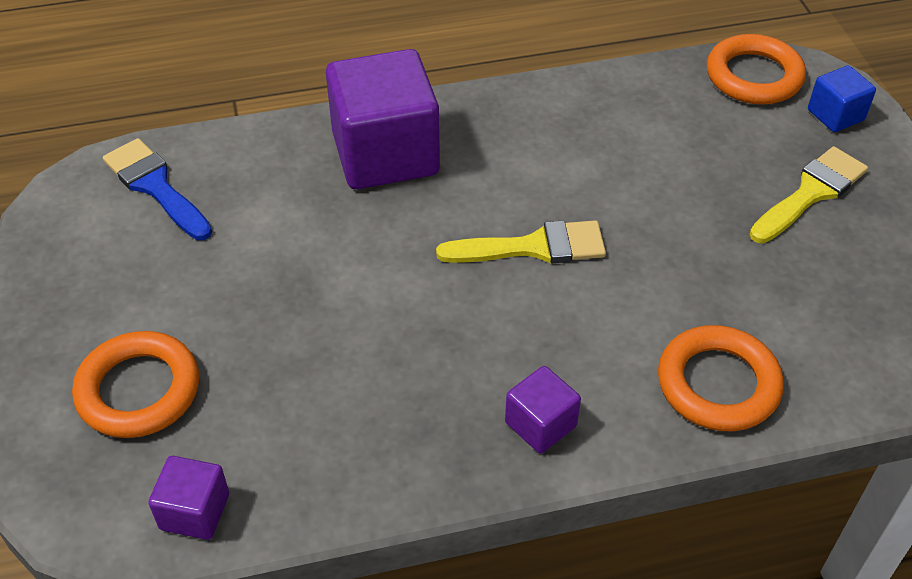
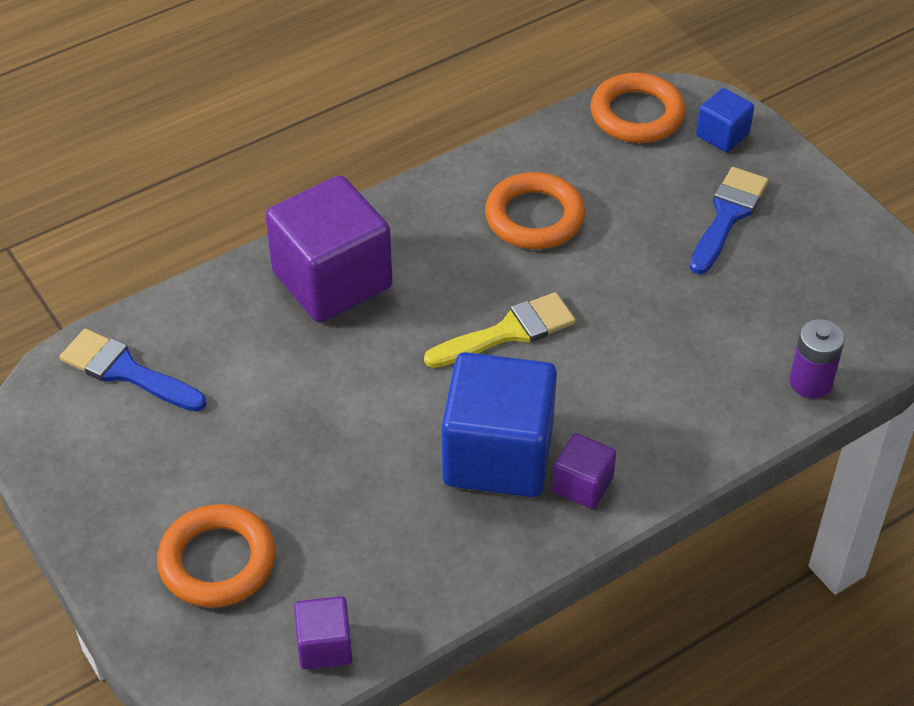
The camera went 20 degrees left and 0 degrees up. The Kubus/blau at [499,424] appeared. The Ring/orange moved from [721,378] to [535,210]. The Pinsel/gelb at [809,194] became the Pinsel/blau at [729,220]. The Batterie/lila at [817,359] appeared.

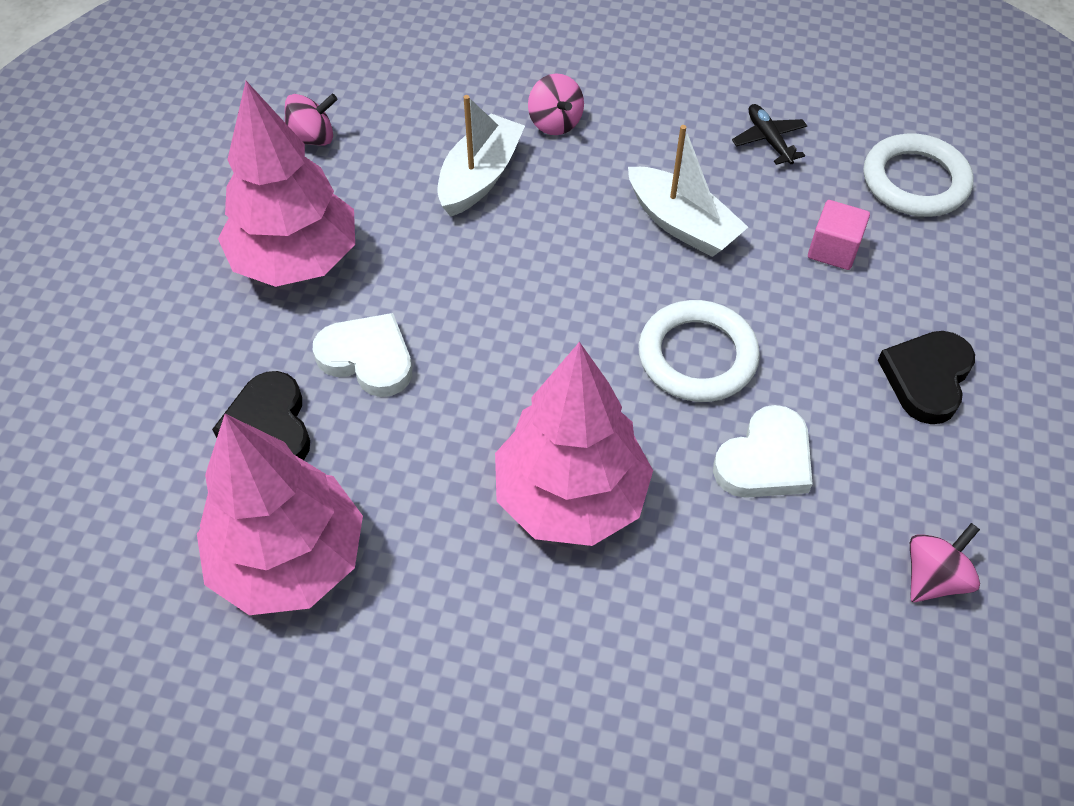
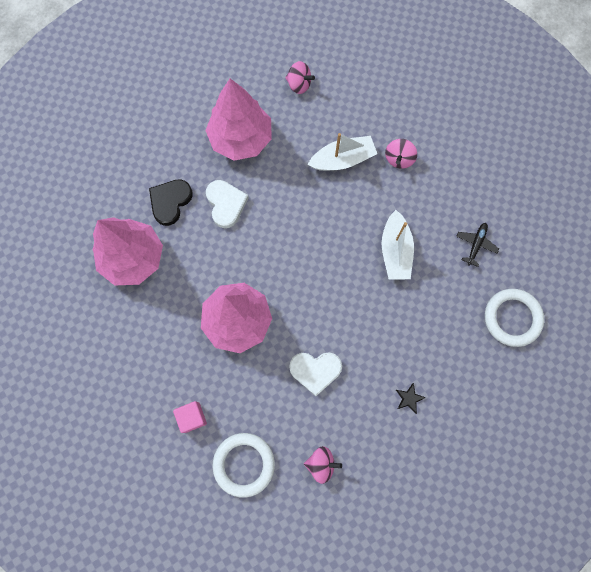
The camera went 45 degrees right and 20 degrees up. The Kubus/rosa moved from [839,235] to [190,417]. The Ring/weiß moved from [699,351] to [243,465]. The Herz/schwarz at [926,377] was replaced by the Stern/schwarz at [411,398].

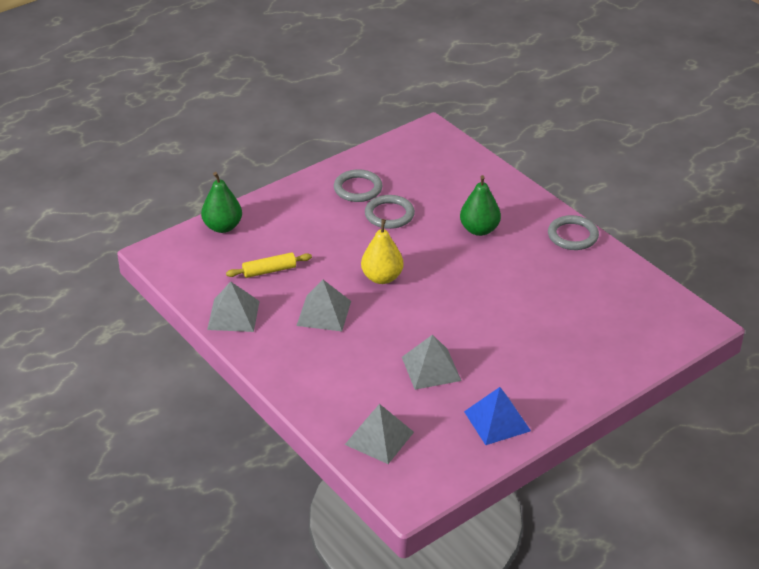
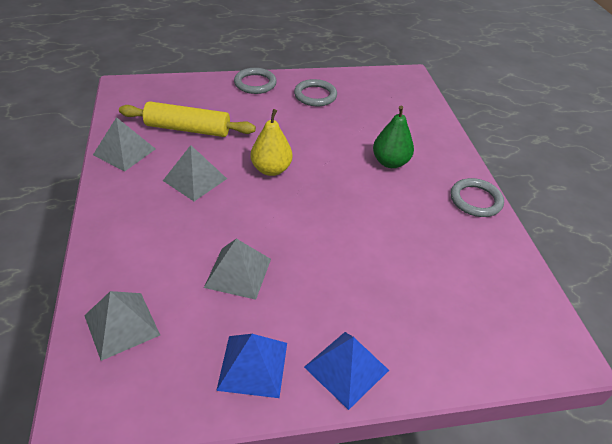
The camera went 25 degrees right and 5 degrees up. The Nudelholz/gelb at [269,265] changed to 1.72 times the size. The Ring/grau moved from [390,212] to [255,81]. The Pyramide/blau at [346,371] appeared. The Birne/grün at [221,202] disappeared.

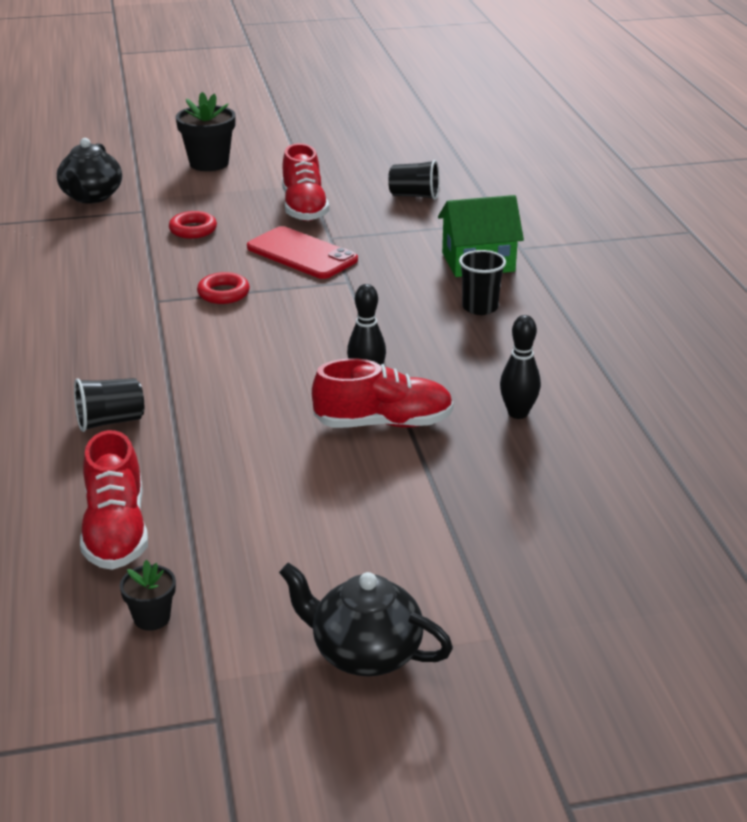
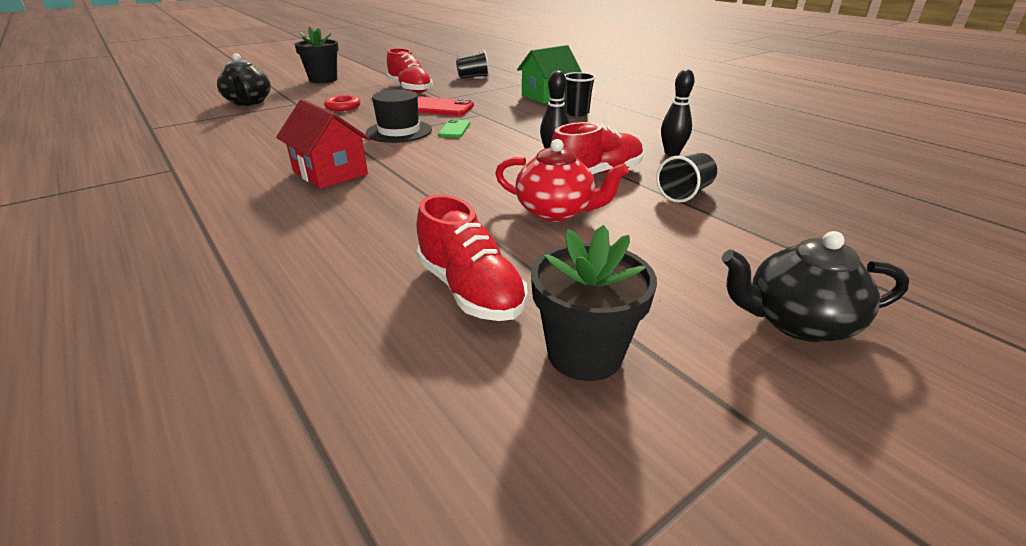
The camera went 25 degrees left and 0 degrees up. The Haus/rot at [323,144] appeared. The Ring/rot at [223,288] was replaced by the Hut/schwarz at [399,116]. The Handy/grün at [454,128] appeared. The Teekanne/rot at [562,180] appeared. The Blumentopf/schwarz at [148,595] changed to 1.88 times the size. The Becher/schwarz moved from [109,405] to [686,178].

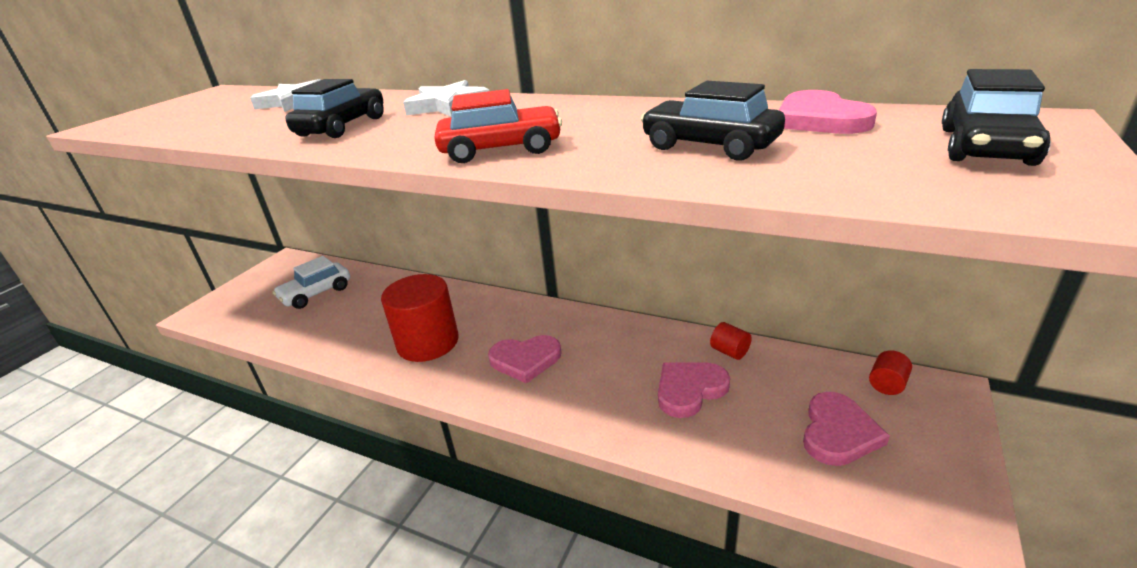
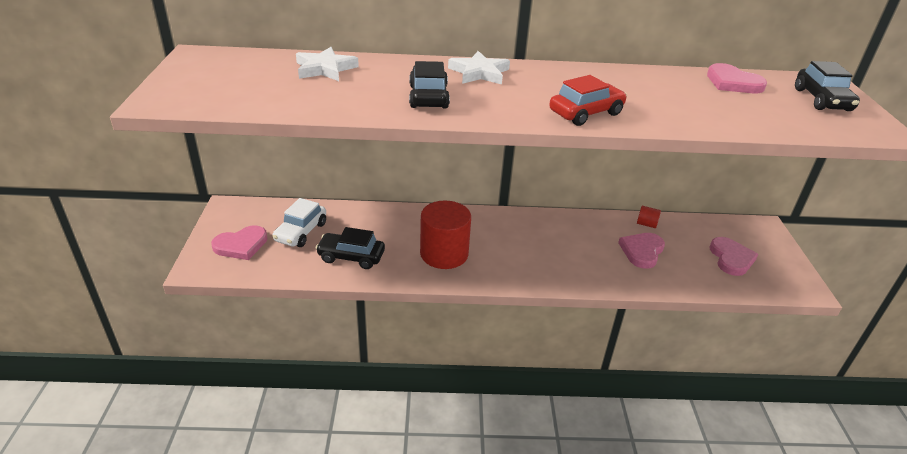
The camera went 30 degrees left and 5 degrees up. The Herz/rosa moved from [525,359] to [239,242]. The Auto/schwarz moved from [713,121] to [350,248]. The Vollzylinder/rot at [890,372] disappeared.

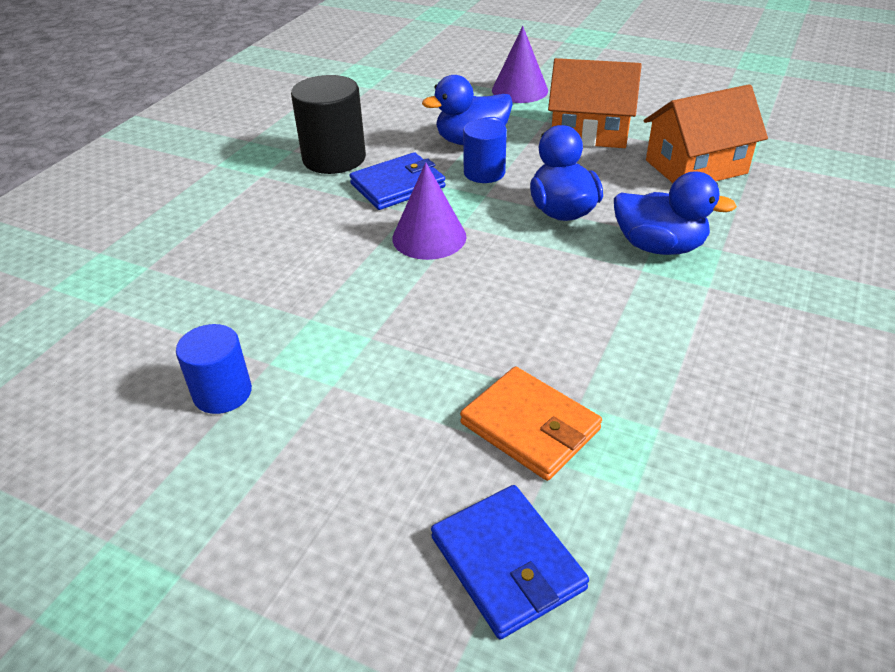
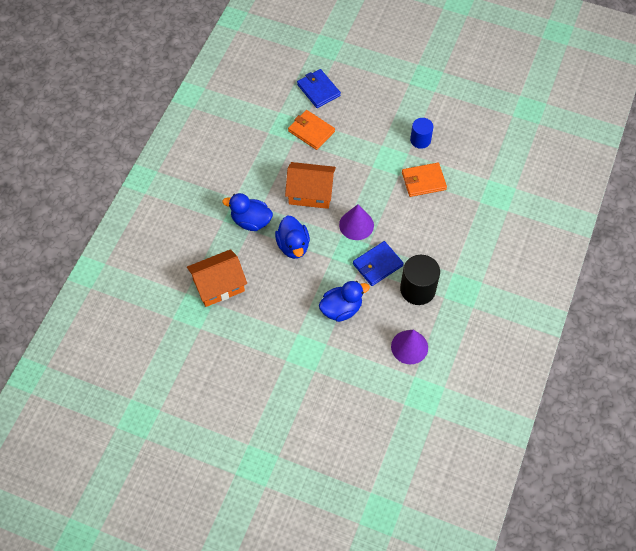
The camera went 175 degrees right and 20 degrees up. The Haus/orange moved from [595,103] to [310,185]. The Kegel/lila moved from [520,64] to [409,347]. The Geldbörse/orange at [424,180] appeared. The Vollzylinder/blau at [485,151] disappeared.

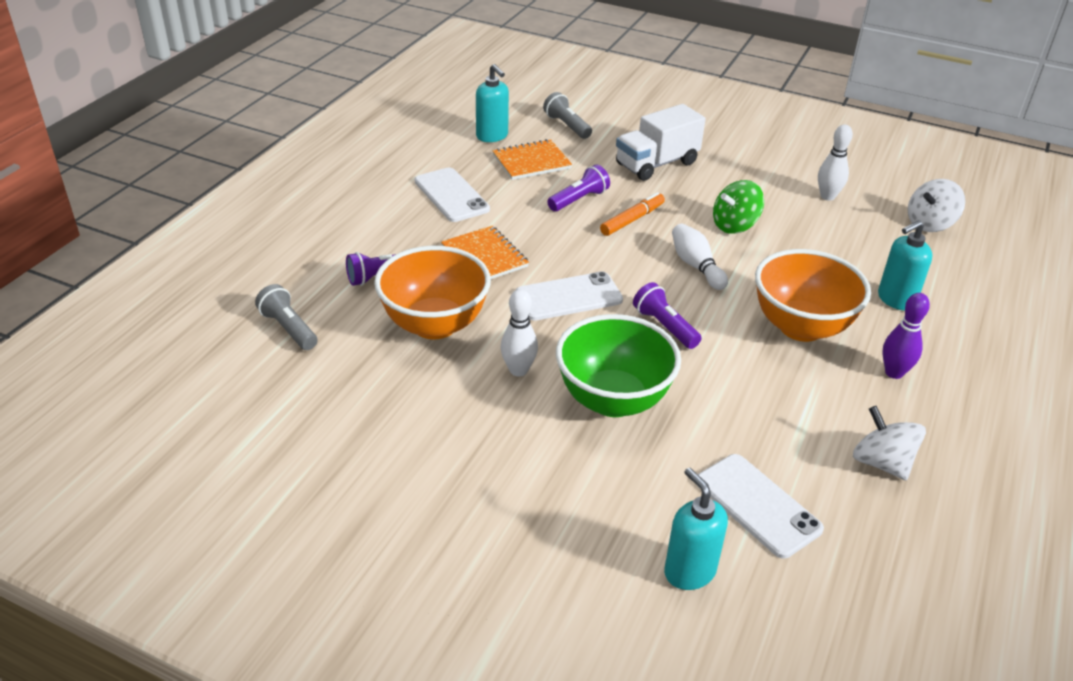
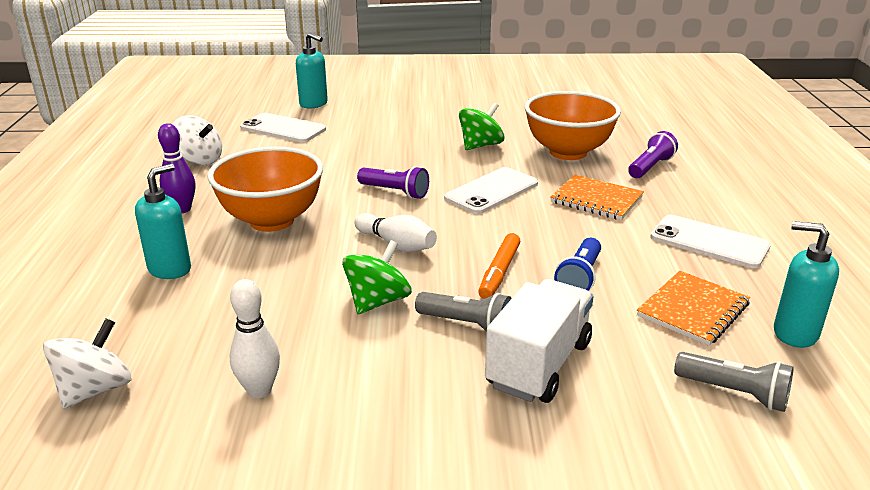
The camera went 155 degrees right and 10 degrees down. The Taschenlampe/grau moved from [286,317] to [463,312]. The Bowlingkegel/weiß at [519,332] was replaced by the Kreisel/grün at [482,126]. The Taschenlampe/lila at [578,187] became the Taschenlampe/blau at [577,264]. The Schüssel/grün at [618,365] disappeared.

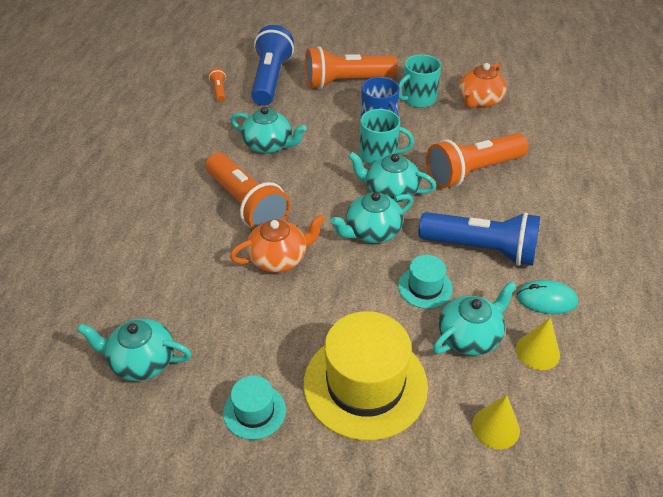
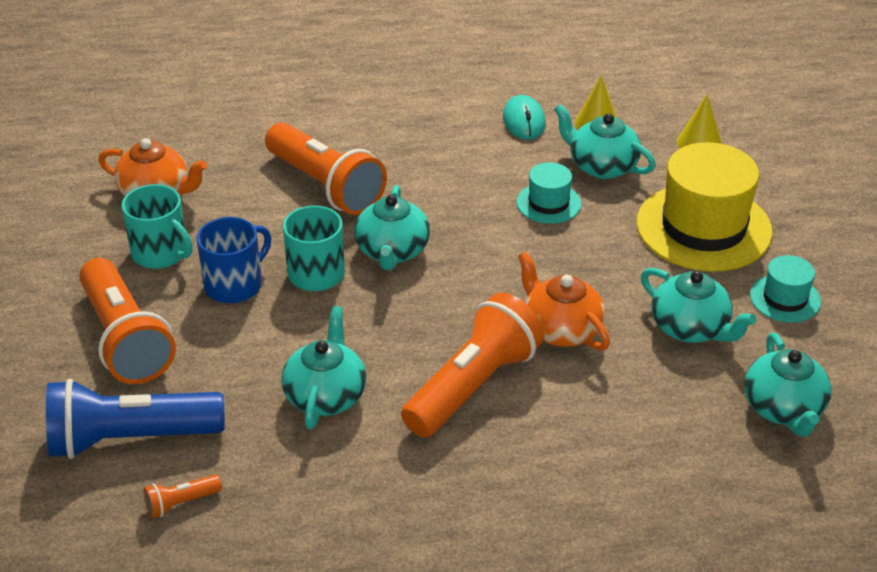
The camera went 105 degrees left and 5 degrees down. The Teekanne/türkis moved from [371,217] to [698,305]. The Taschenlampe/blau at [479,239] disappeared.

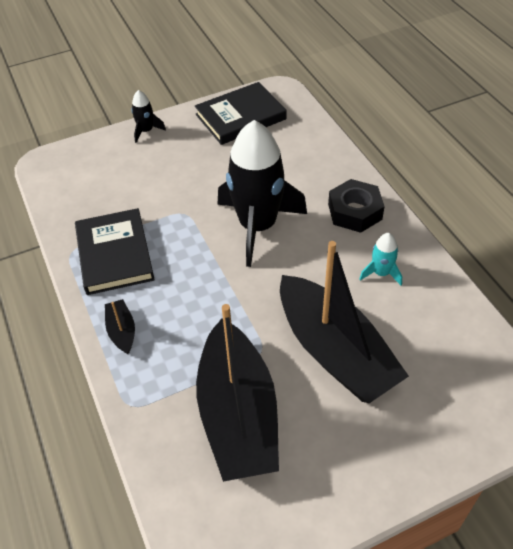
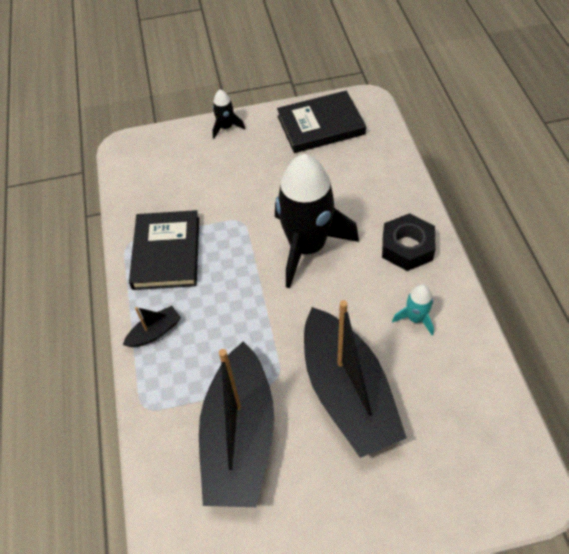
The camera went 15 degrees right and 5 degrees up. The Boot/schwarz at [120,326] turned 60 degrees clockwise.

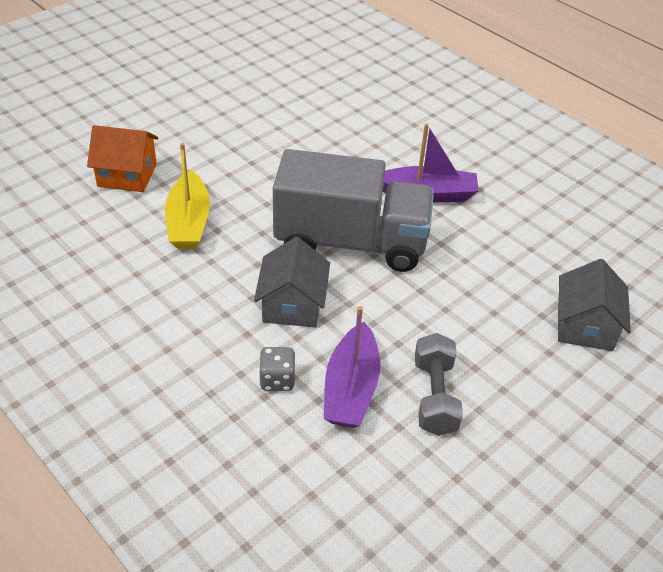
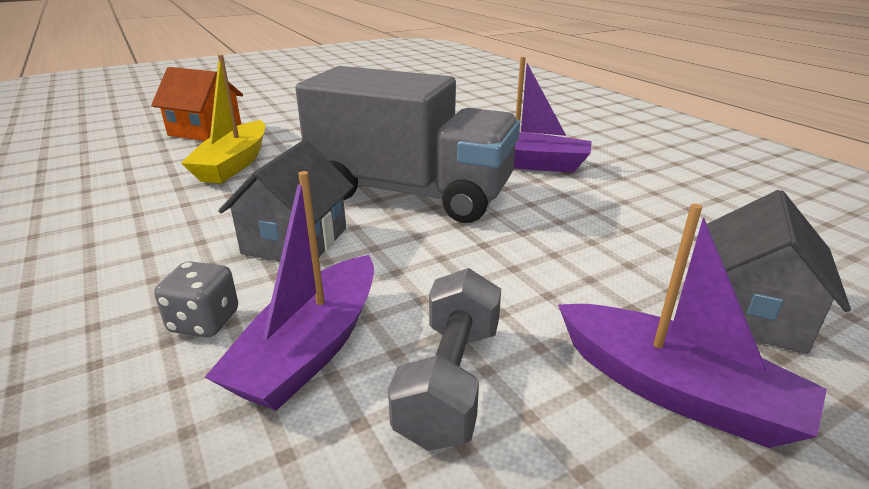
The camera went 15 degrees right and 15 degrees down. The Boot/lila at [692,326] appeared.

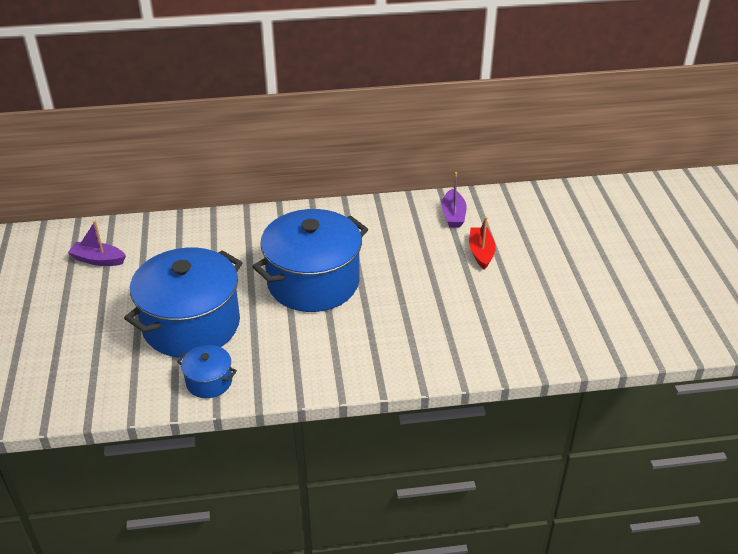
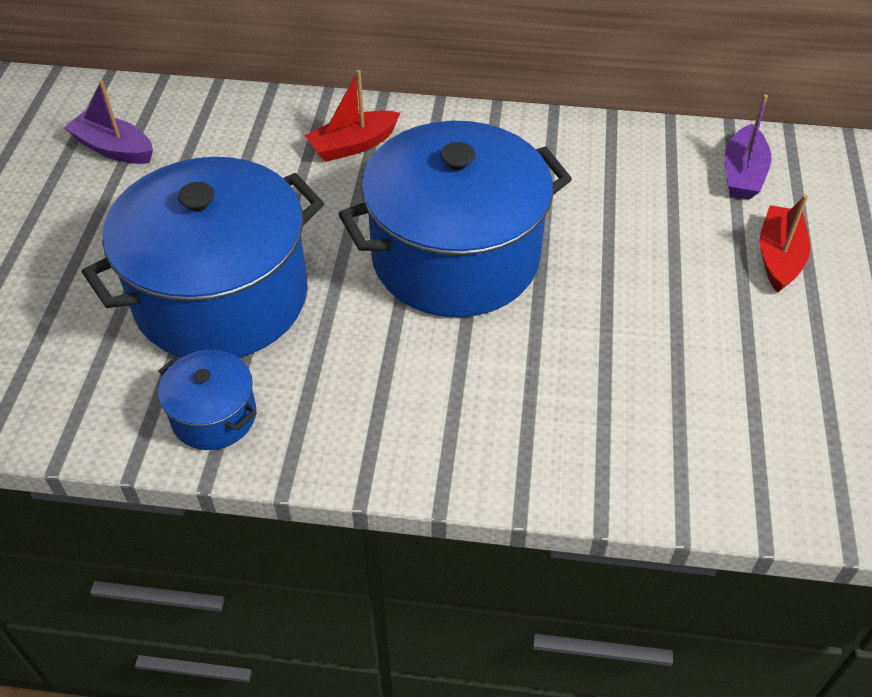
The camera went 15 degrees right and 10 degrees up. The Boot/rot at [352,116] appeared.

